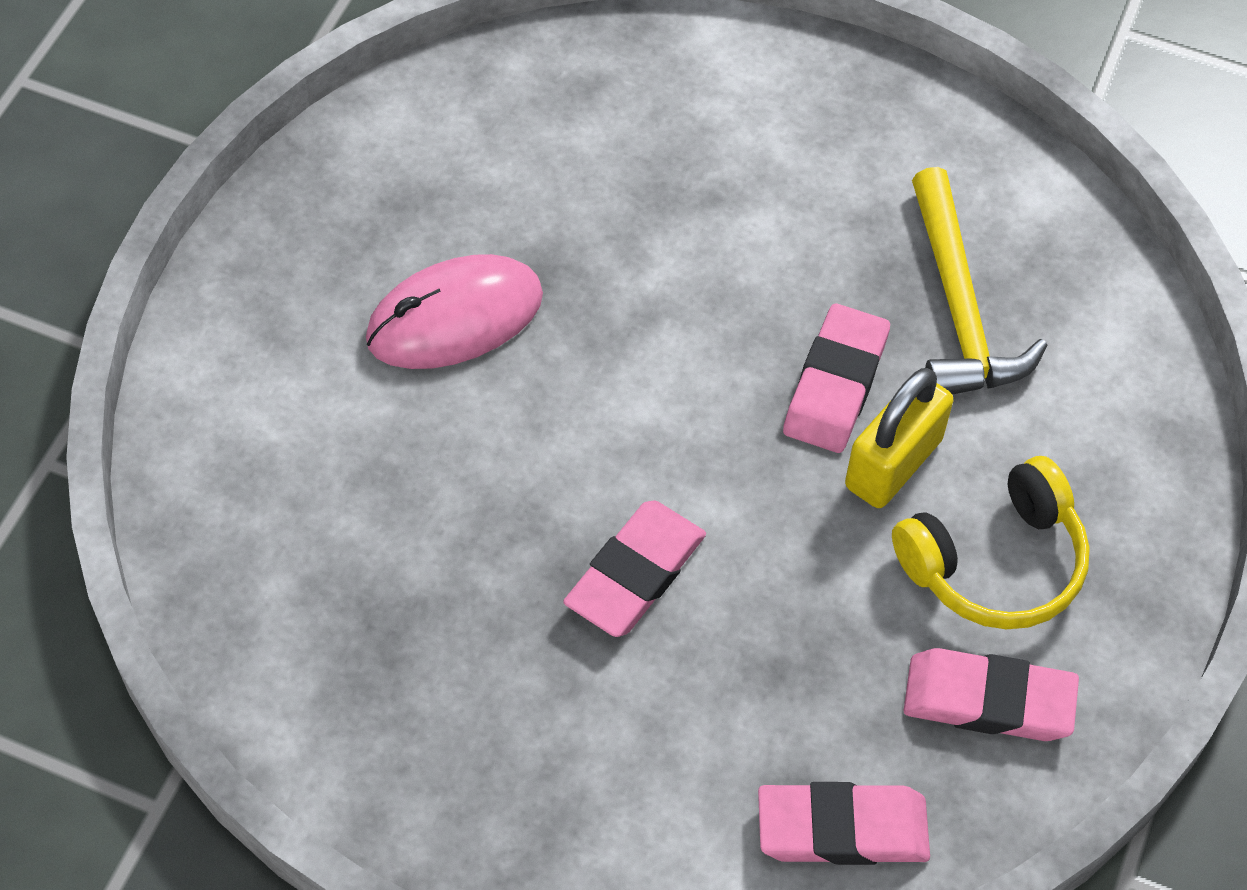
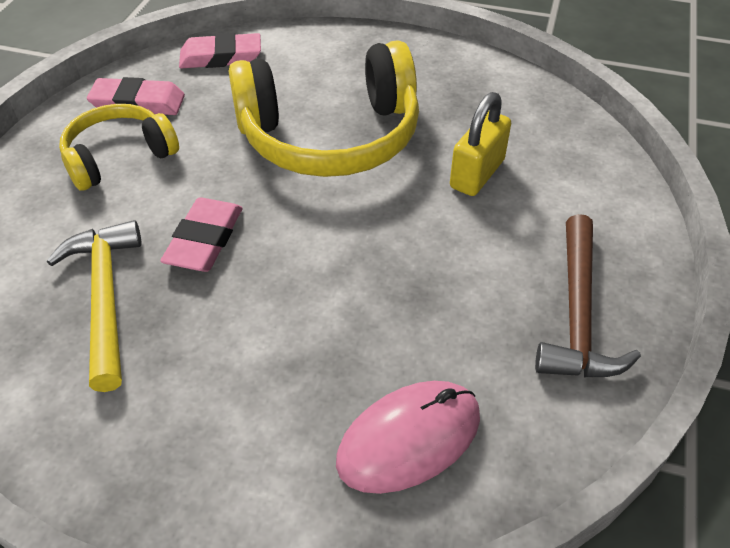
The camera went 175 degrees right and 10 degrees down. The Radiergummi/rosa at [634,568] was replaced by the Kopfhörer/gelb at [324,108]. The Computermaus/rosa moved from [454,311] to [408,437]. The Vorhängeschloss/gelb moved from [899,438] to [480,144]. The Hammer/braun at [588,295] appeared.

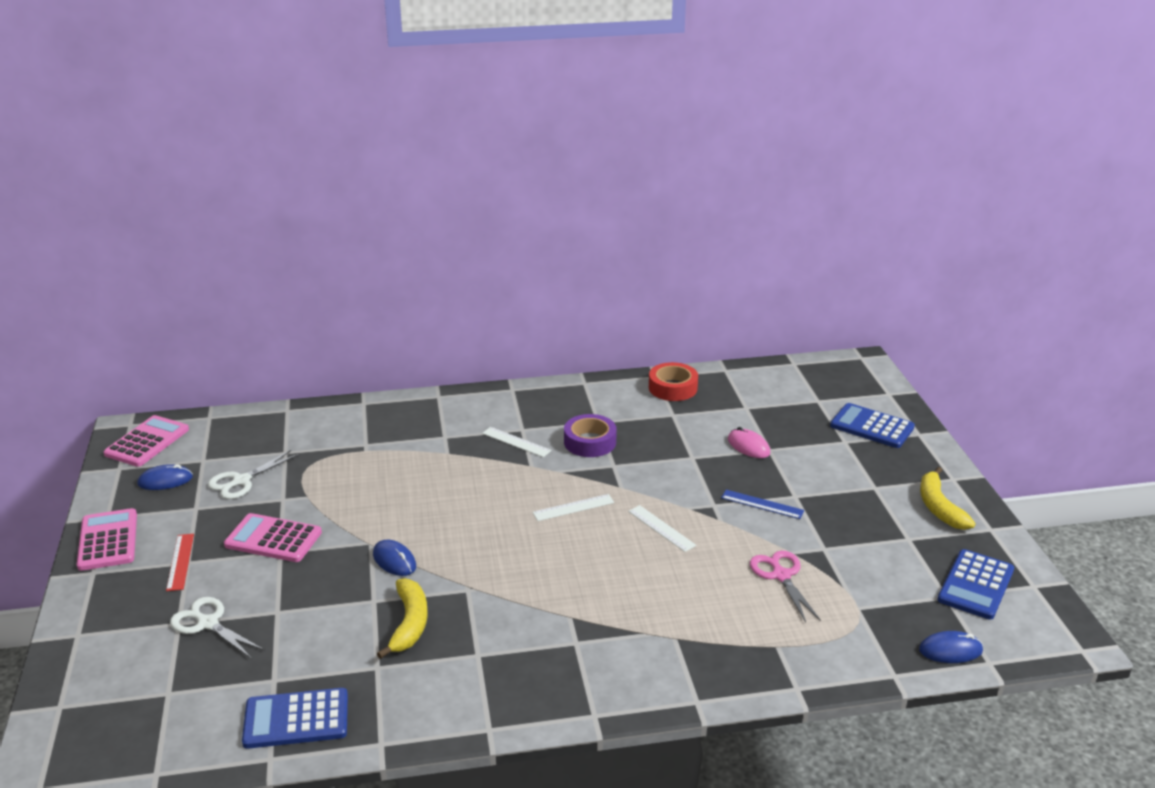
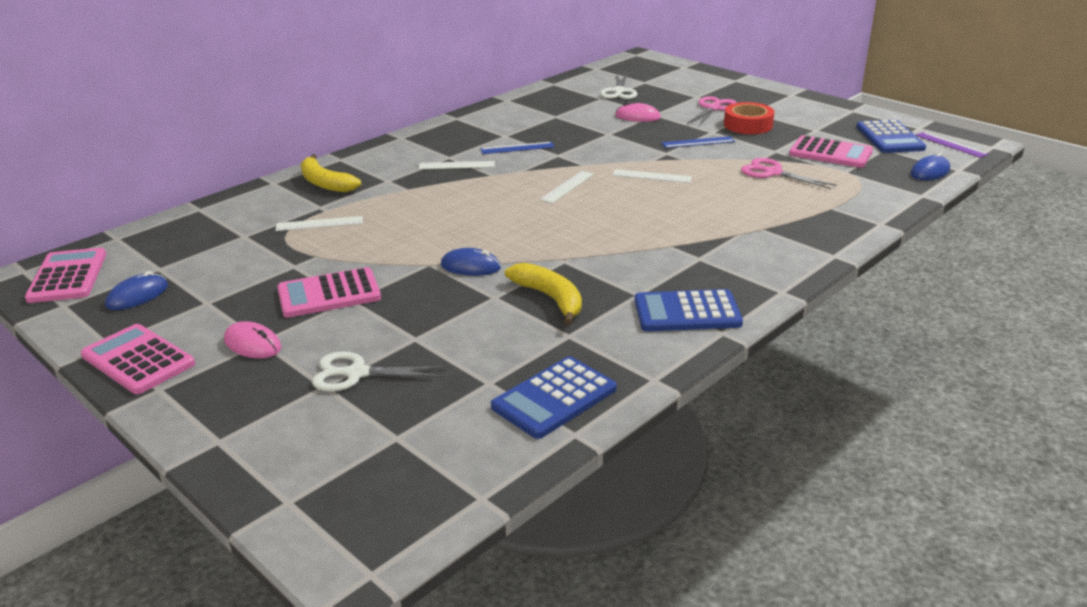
The camera went 35 degrees left and 0 degrees up. The Lineal/rot at [180,562] was replaced by the Computermaus/rosa at [253,339]. The Lineal/weiß at [319,223] appeared. The Banane/gelb moved from [947,498] to [331,173]. The Klebeband/lila at [590,435] was replaced by the Lineal/blau at [517,148]. The Schere/weiß moved from [253,474] to [618,86]. The Taschenrechner/blau moved from [872,425] to [688,310]. The Schere/rosa at [712,111] appeared. The Klebeband/rot moved from [673,381] to [749,118]. The Taschenrechner/rosa at [831,151] appeared. The Lineal/lila at [952,145] appeared.

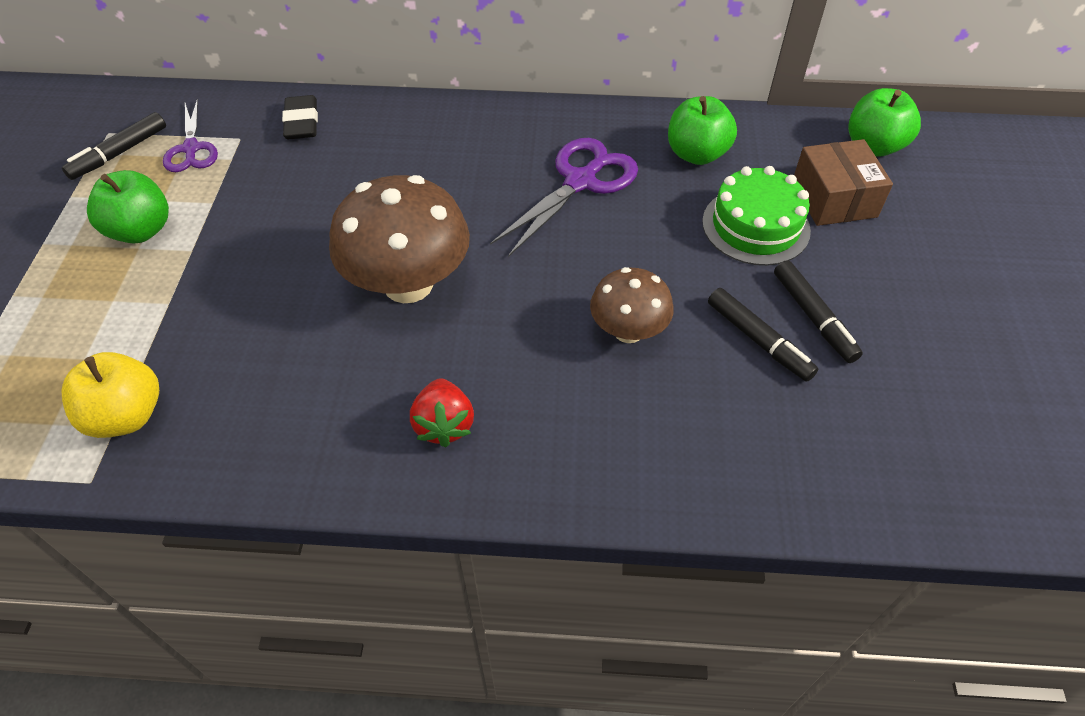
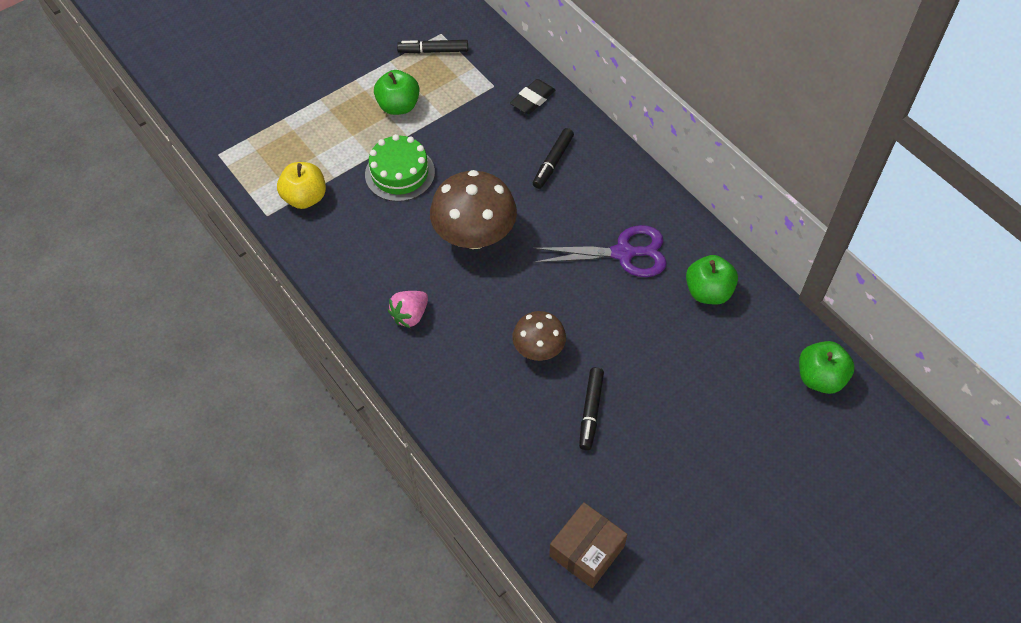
The camera went 50 degrees right and 5 degrees up. The Kuchen/grün moved from [756,216] to [400,168]. The Erdbeere/rot at [442,412] became the Erdbeere/rosa at [408,309]. The Filzstift/schwarz moved from [818,311] to [553,158]. The Schachtel/braun moved from [843,182] to [588,545]. The Schere/lila at [190,135] disappeared.

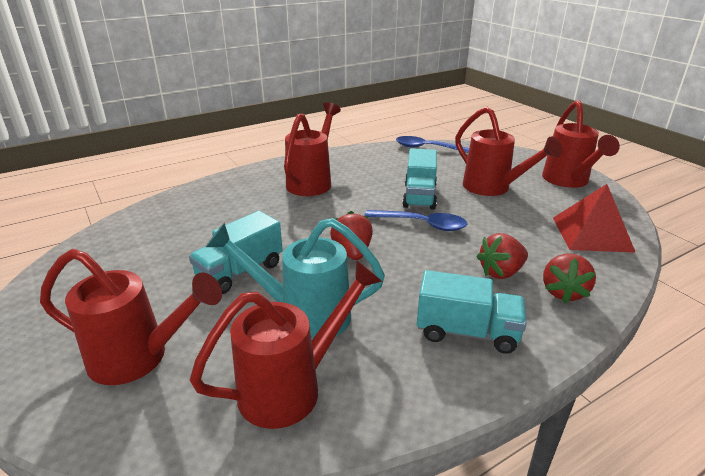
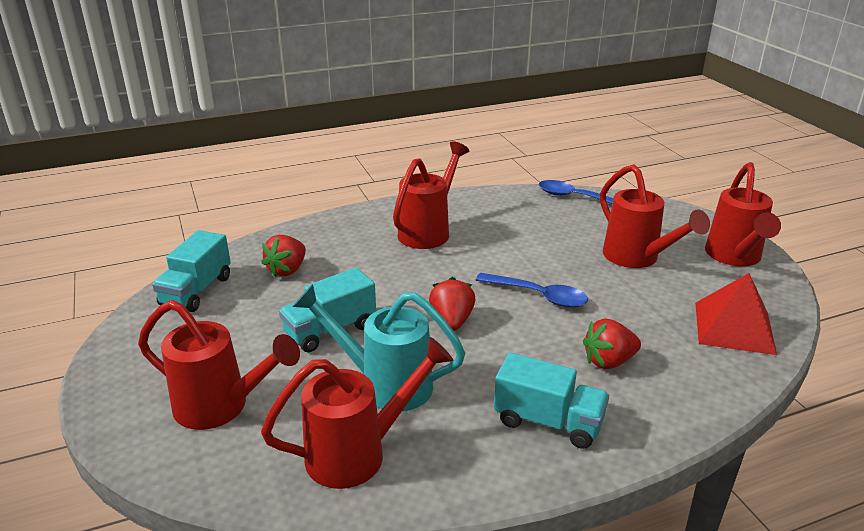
The camera went 10 degrees right and 0 degrees up. The Lastwagen/türkis moved from [419,179] to [191,271]. The Erdbeere/rot moved from [569,278] to [283,256].

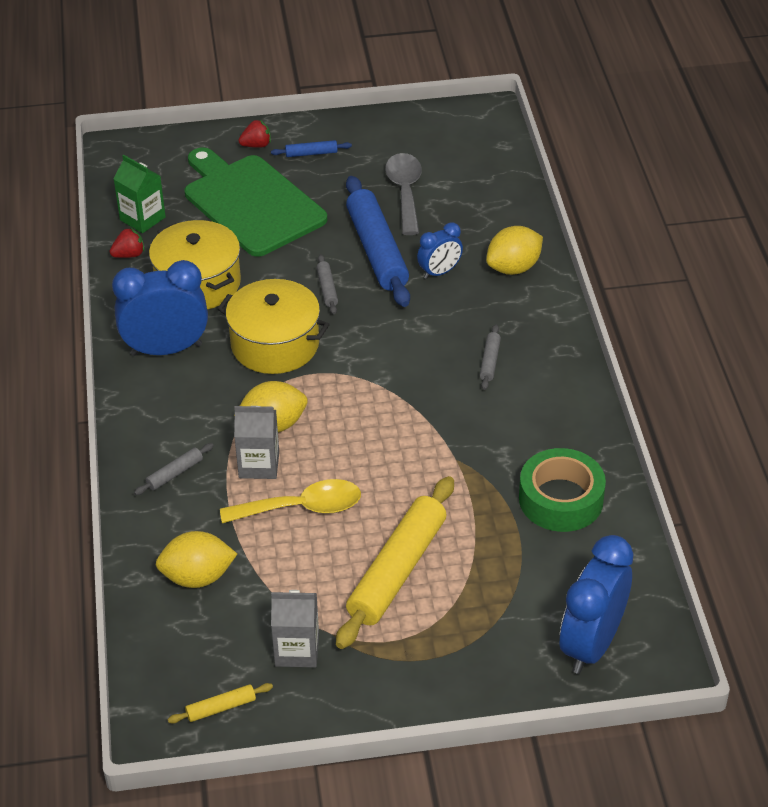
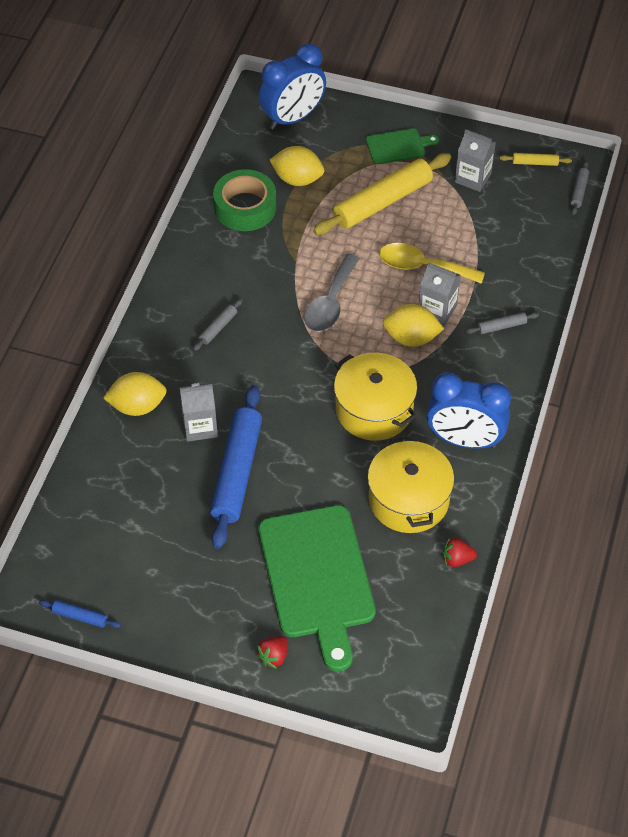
The camera went 155 degrees left and 10 degrees up. The Nudelholz/blau moved from [311,148] to [80,614]. The Wecker/blau at [440,251] was replaced by the Getränkekarton/grau at [198,412]. The Erdbeere/rot at [254,133] turned 60 degrees counterclockwise. The Zitrone/gelb moved from [196,559] to [297,166]. The Löffel/grau moved from [403,194] to [332,293]. The Schneidebrett/grün at [402,146] appeared. The Nudelholz/grau moved from [327,284] to [580,188]. The Getränkekarton/grün at [140,194] disappeared.

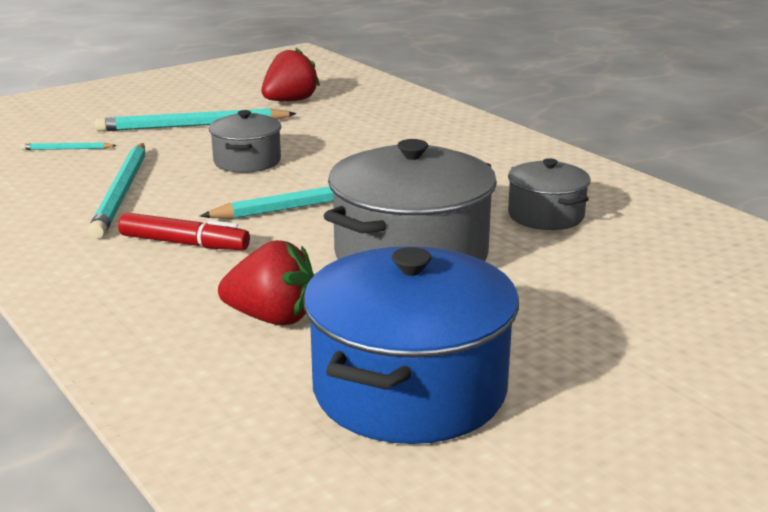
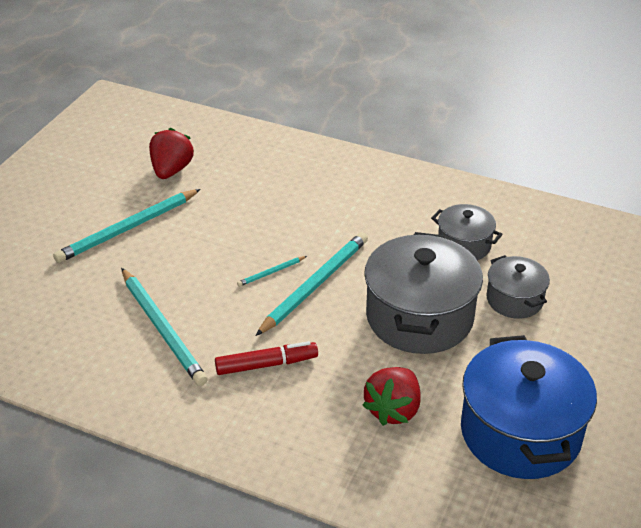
The camera went 30 degrees left and 15 degrees up. The Bleistift/türkis moved from [68,146] to [272,271]. The Erdbeere/rot at [266,283] turned 135 degrees clockwise. The Kochtopf/grau moved from [245,141] to [518,287].

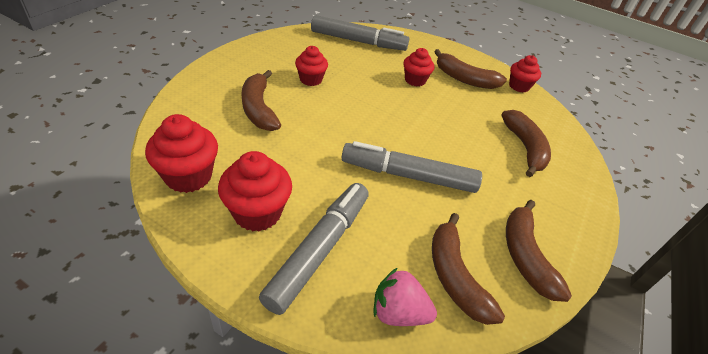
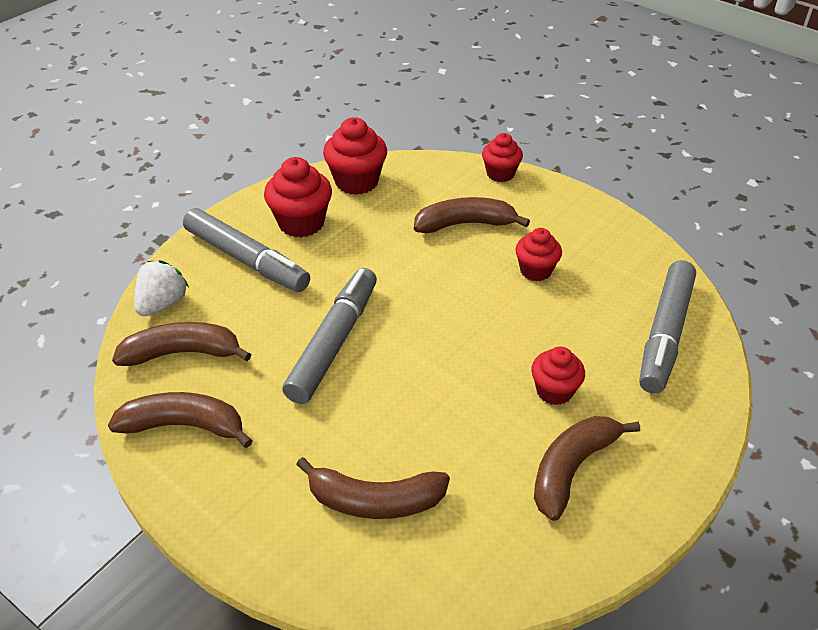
The camera went 105 degrees right and 0 degrees up. The Erdbeere/rosa at [405,296] became the Erdbeere/weiß at [161,288]. The Muffin/rot moved from [525,73] to [502,157].

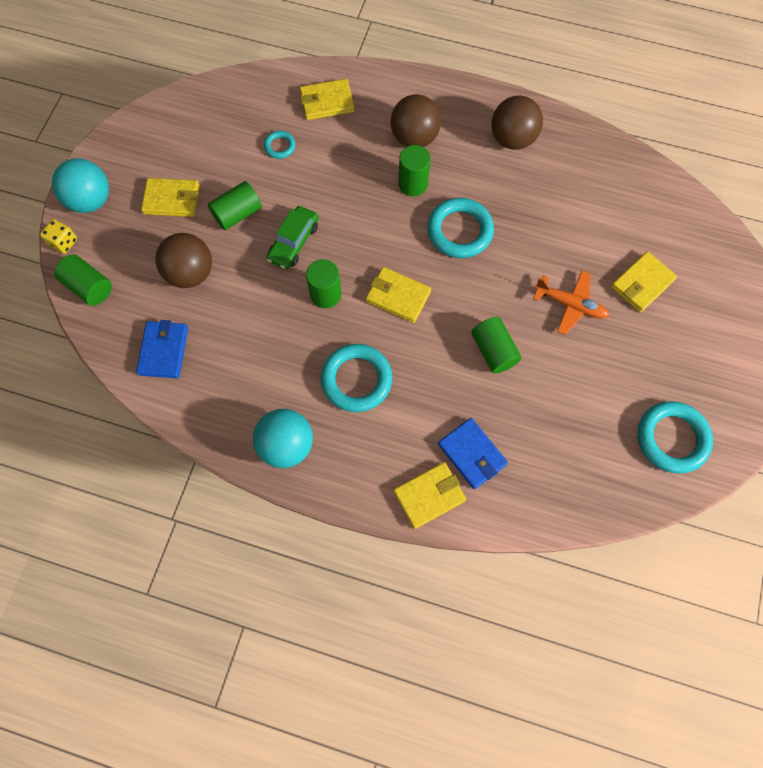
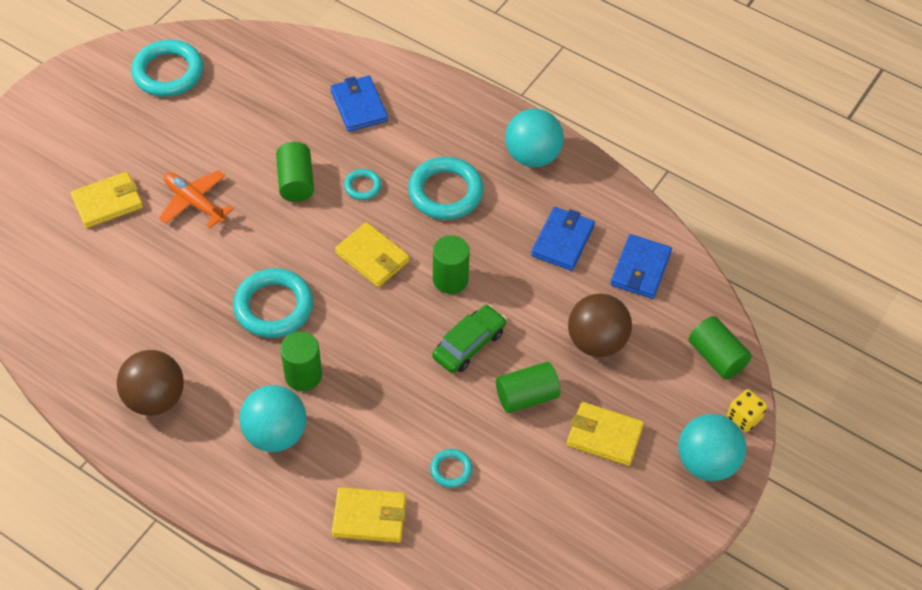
The camera went 165 degrees left and 15 degrees down. The Ball/braun at [416,120] became the Ball/türkis at [273,418]. The Ring/türkis at [363,184] appeared. The Geldbörse/blau at [563,239] appeared. The Geldbörse/gelb at [429,495] disappeared.

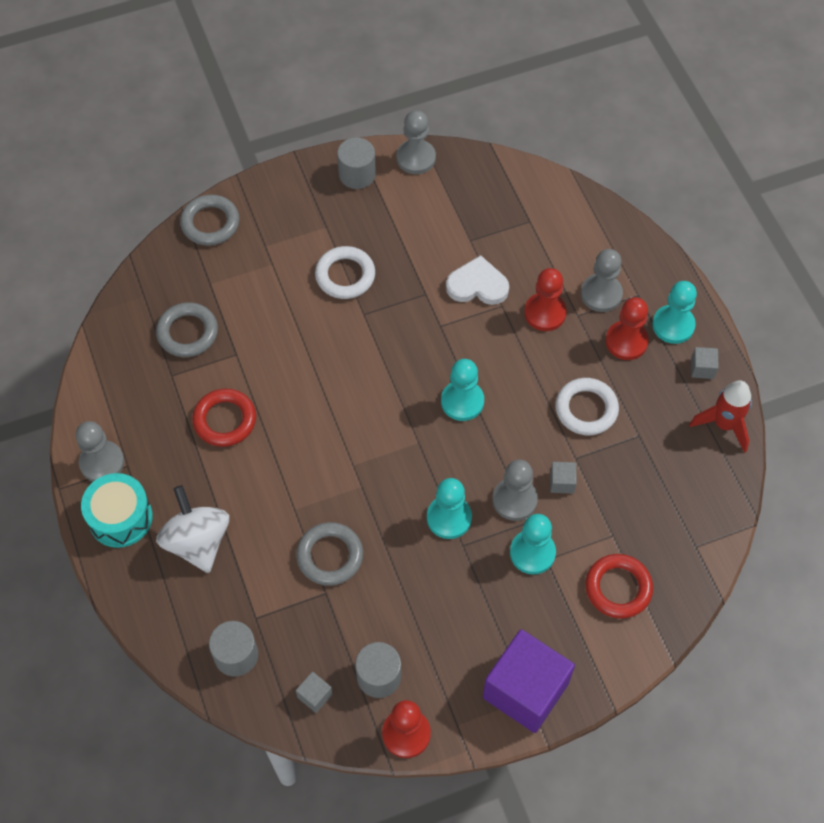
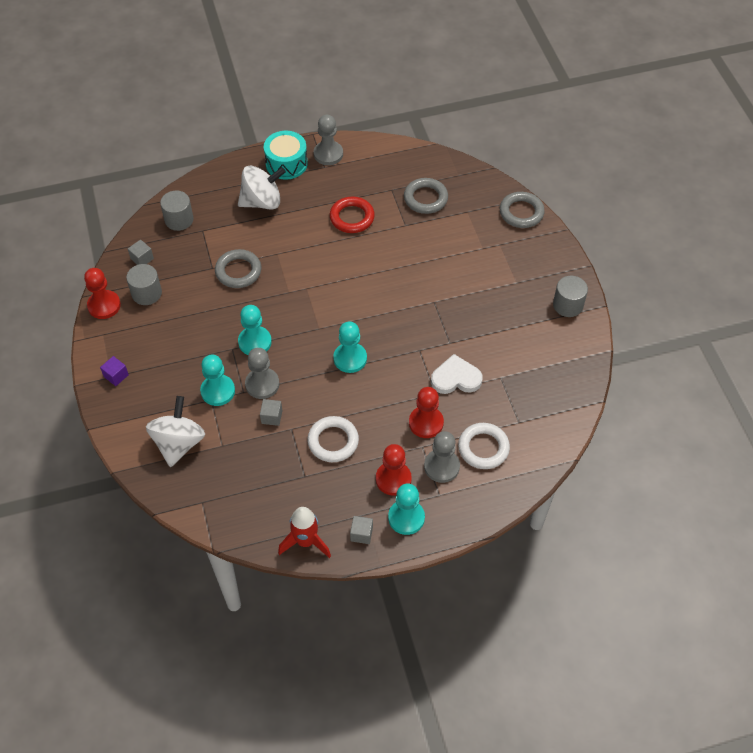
The camera went 95 degrees right and 5 degrees down. The Kubus/lila at [529,681] changed to 0.40 times the size. The Ring/rot at [619,586] was replaced by the Kreisel/weiß at [175,431]. The Herz/weiß at [477,280] turned 105 degrees counterclockwise. The Ring/weiß moved from [345,272] to [484,446]. The Bauer/grau at [416,142] disappeared.

